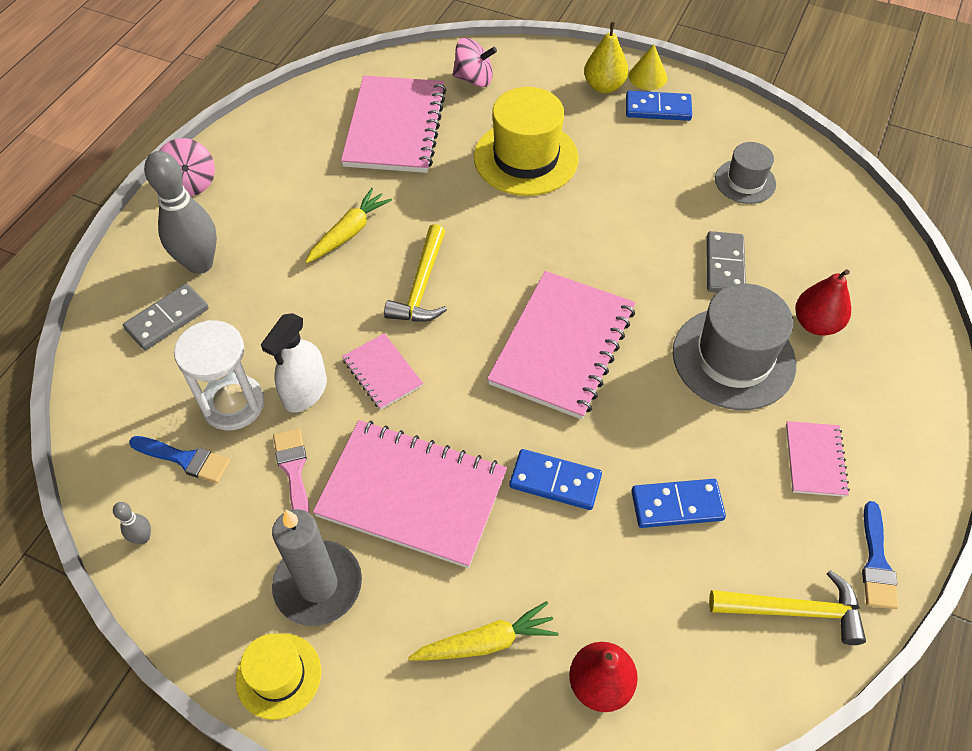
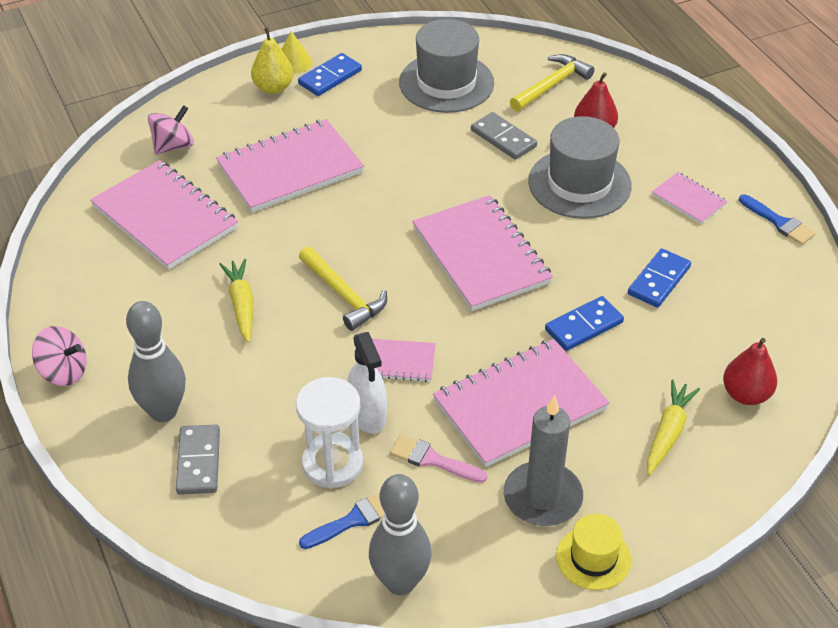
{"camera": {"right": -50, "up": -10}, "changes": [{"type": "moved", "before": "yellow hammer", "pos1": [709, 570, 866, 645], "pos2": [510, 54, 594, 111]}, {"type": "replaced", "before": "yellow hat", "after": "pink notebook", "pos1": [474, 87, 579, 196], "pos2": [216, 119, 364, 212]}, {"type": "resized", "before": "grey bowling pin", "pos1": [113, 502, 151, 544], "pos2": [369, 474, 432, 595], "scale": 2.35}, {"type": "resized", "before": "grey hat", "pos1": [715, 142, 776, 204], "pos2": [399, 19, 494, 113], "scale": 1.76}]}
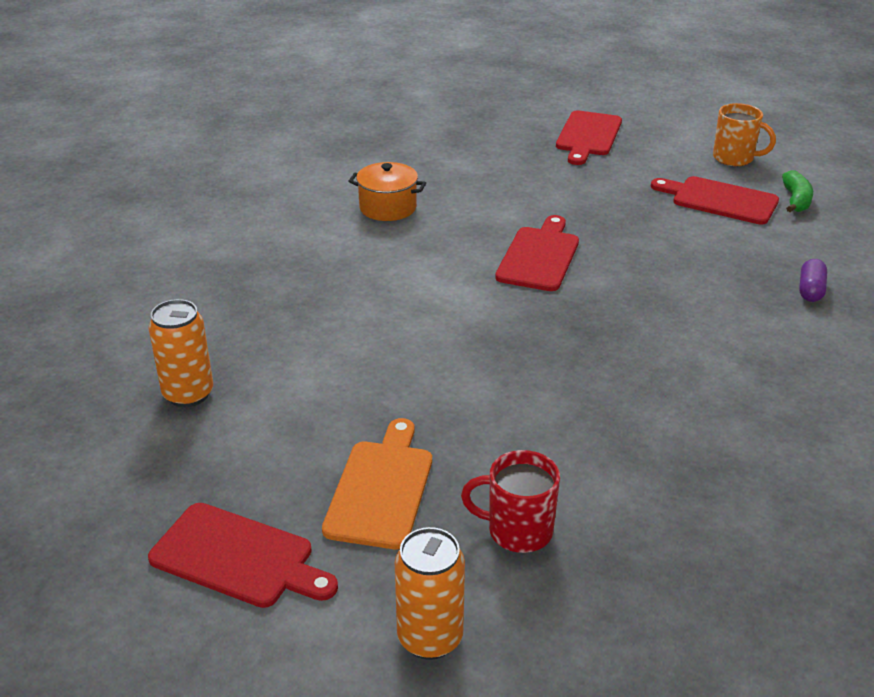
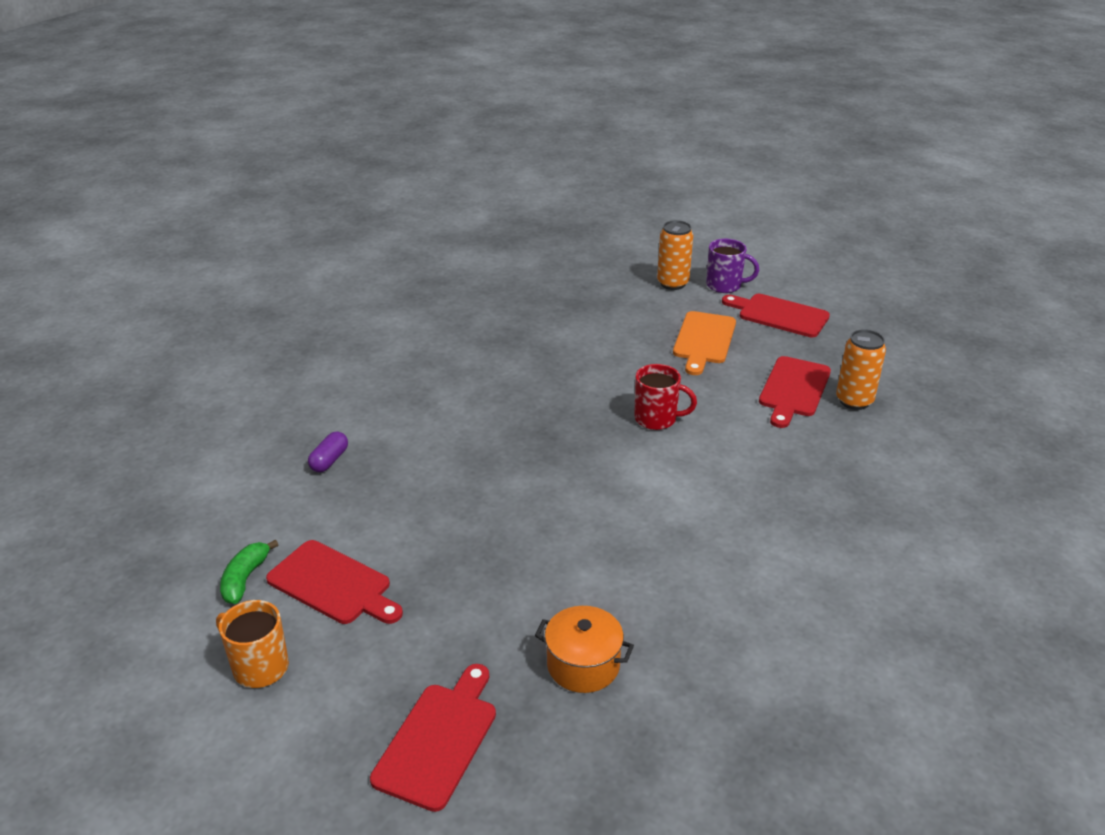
{"camera": {"right": -175, "up": 0}, "changes": [{"type": "added", "after": "purple mug", "pos2": [706, 239, 759, 293]}, {"type": "moved", "before": "orange pot", "pos1": [348, 162, 426, 221], "pos2": [535, 606, 634, 693]}, {"type": "moved", "before": "red mug", "pos1": [461, 450, 560, 553], "pos2": [634, 364, 697, 430]}, {"type": "moved", "before": "red cutting board", "pos1": [495, 215, 579, 291], "pos2": [759, 356, 831, 428]}]}
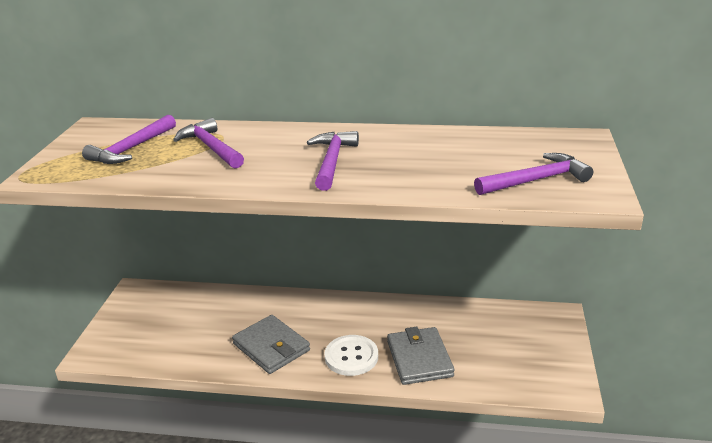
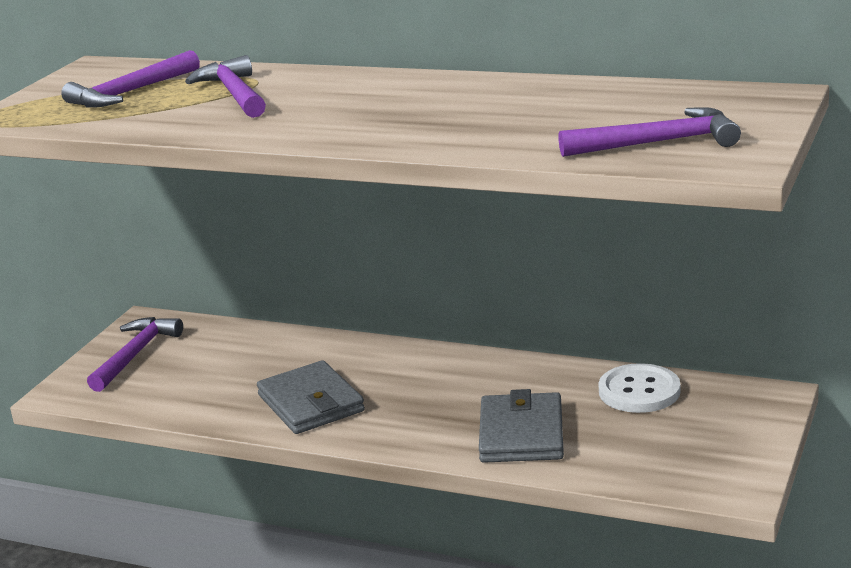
{"camera": {"right": 15, "up": -5}, "changes": [{"type": "moved", "before": "purple hammer", "pos1": [307, 131, 359, 191], "pos2": [87, 317, 183, 392]}, {"type": "moved", "before": "white button", "pos1": [324, 335, 378, 376], "pos2": [598, 363, 681, 413]}]}
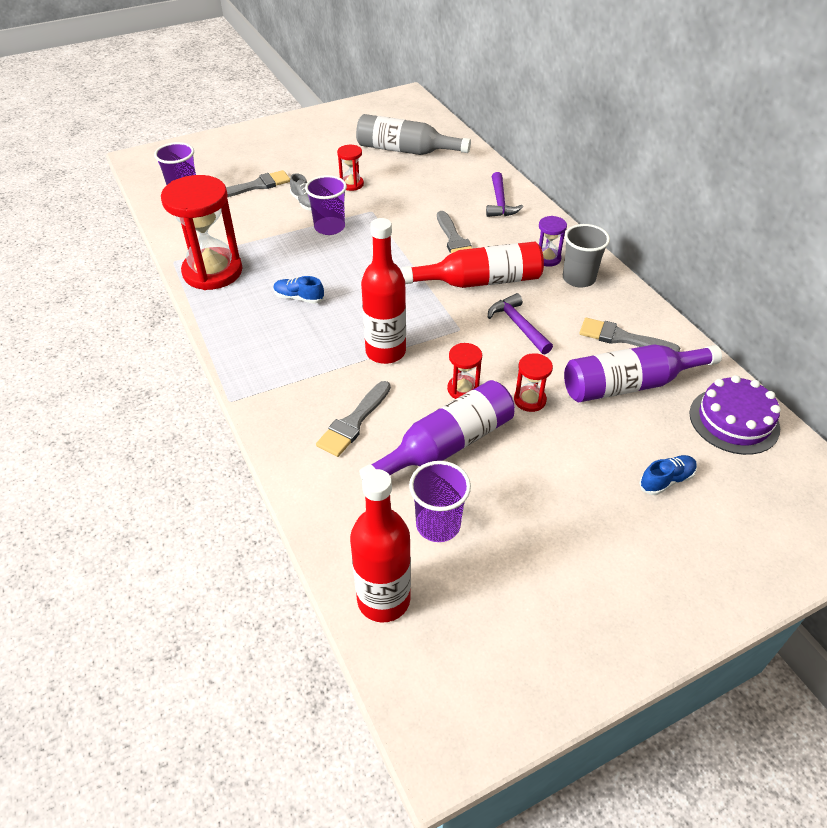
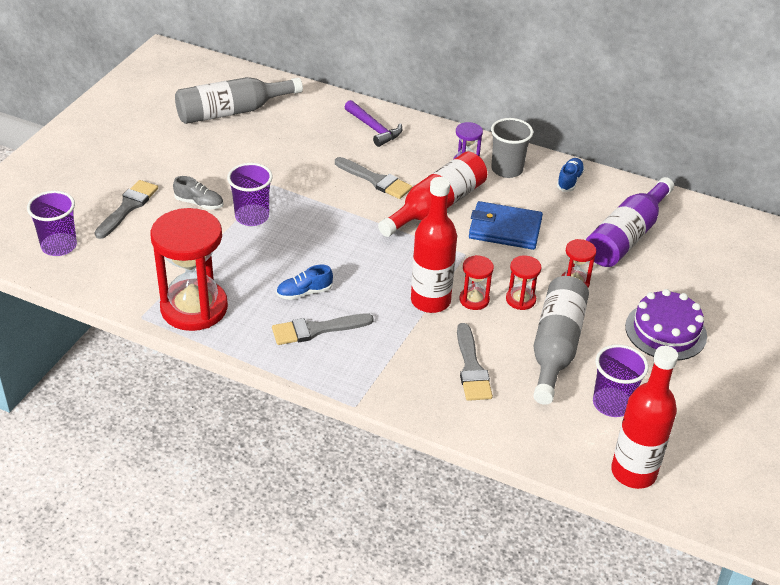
{"camera": {"right": -40, "up": -5}, "changes": [{"type": "moved", "before": "red hourglass", "pos1": [337, 145, 364, 191], "pos2": [459, 255, 494, 310]}, {"type": "moved", "before": "grey brush", "pos1": [580, 318, 680, 352], "pos2": [272, 314, 374, 345]}, {"type": "moved", "before": "blue shoe", "pos1": [639, 455, 697, 495], "pos2": [557, 158, 585, 192]}, {"type": "moved", "before": "purple cake", "pos1": [689, 375, 781, 455], "pos2": [625, 289, 707, 360]}, {"type": "replaced", "before": "purple hammer", "after": "blue wallet", "pos1": [488, 293, 553, 354], "pos2": [469, 201, 543, 250]}, {"type": "recoloured", "before": "purple bottle", "after": "grey bottle", "pos1": [359, 380, 515, 479], "pos2": [533, 276, 589, 405]}]}
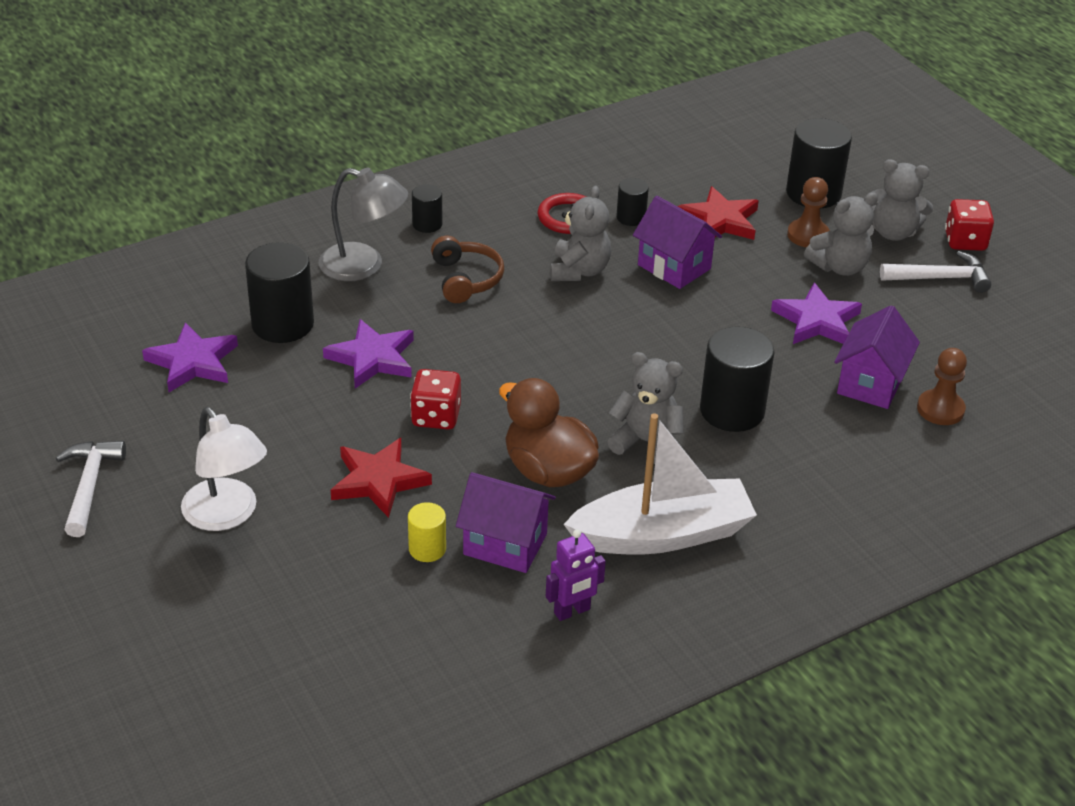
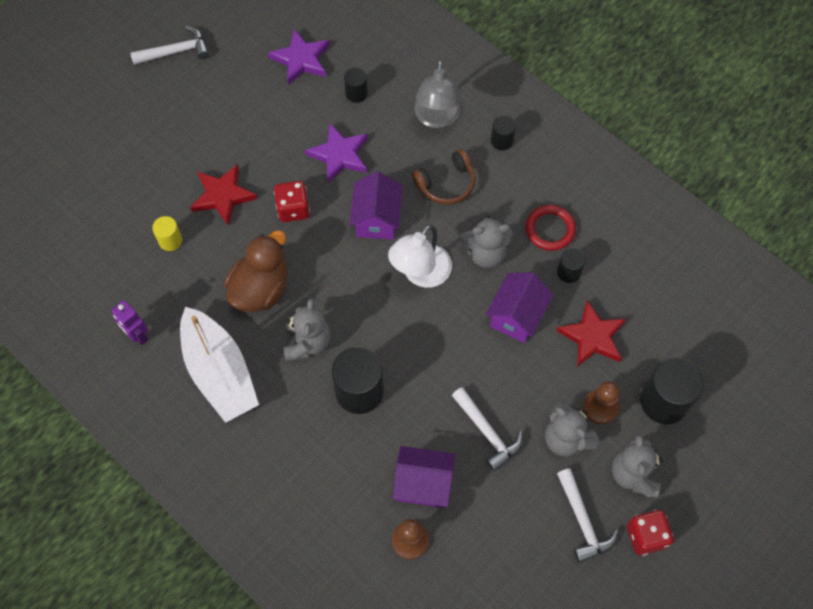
{"camera": {"right": 75, "up": 25}, "changes": [{"type": "moved", "before": "white lamp", "pos1": [181, 407, 267, 531], "pos2": [388, 225, 452, 288]}, {"type": "moved", "before": "purple house", "pos1": [456, 472, 556, 573], "pos2": [350, 171, 403, 240]}, {"type": "replaced", "before": "purple star", "after": "white hammer", "pos1": [771, 282, 862, 344], "pos2": [452, 387, 523, 471]}, {"type": "resized", "before": "black cylinder", "pos1": [245, 242, 314, 343], "pos2": [344, 68, 368, 103], "scale": 0.52}]}
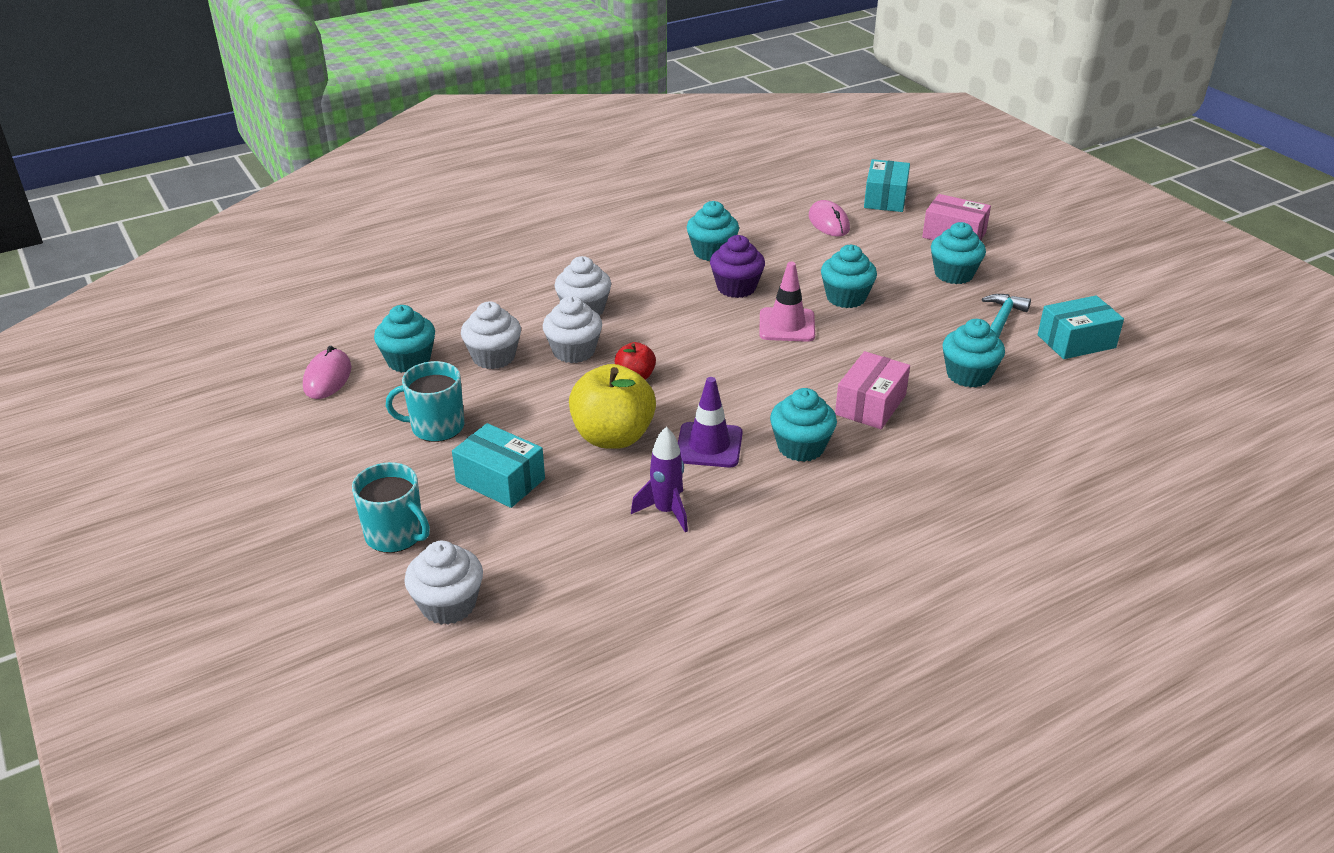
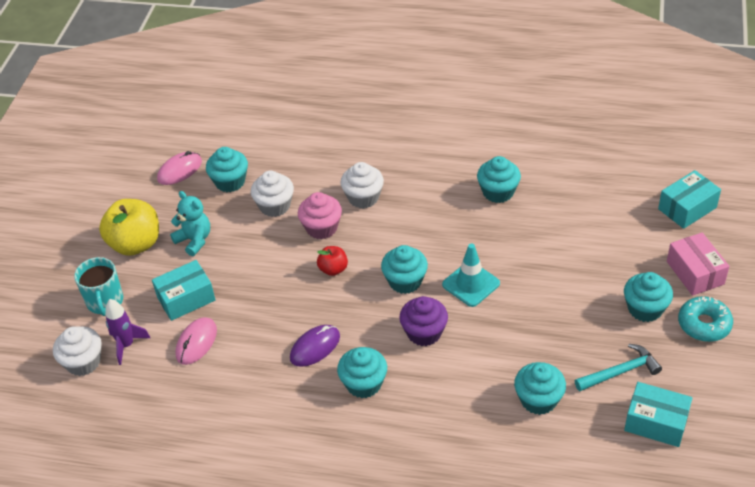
{"camera": {"right": 45, "up": 10}, "changes": [{"type": "removed", "before": "pink box", "pos1": [835, 351, 910, 429]}, {"type": "added", "after": "turquoise donut", "pos2": [678, 296, 733, 342]}, {"type": "moved", "before": "yellow apple", "pos1": [569, 364, 656, 449], "pos2": [99, 199, 159, 256]}, {"type": "moved", "before": "purple rocket", "pos1": [631, 426, 688, 532], "pos2": [105, 299, 150, 365]}, {"type": "moved", "before": "purple cupcake", "pos1": [710, 235, 765, 298], "pos2": [399, 296, 448, 346]}, {"type": "moved", "before": "pink mouse", "pos1": [809, 200, 850, 237], "pos2": [175, 317, 217, 365]}, {"type": "moved", "before": "turquoise cupcake", "pos1": [821, 245, 877, 308], "pos2": [381, 245, 428, 294]}, {"type": "replaced", "before": "turquoise mug", "after": "turquoise teddy bear", "pos1": [386, 361, 464, 442], "pos2": [170, 191, 210, 256]}, {"type": "replaced", "before": "purple traffic cone", "after": "purple mouse", "pos1": [678, 377, 743, 467], "pos2": [290, 325, 340, 367]}, {"type": "recoloured", "before": "white cupcake", "after": "pink cupcake", "pos1": [543, 296, 602, 363], "pos2": [298, 192, 342, 239]}, {"type": "recoloured", "before": "pink traffic cone", "after": "turquoise traffic cone", "pos1": [759, 262, 815, 342], "pos2": [442, 244, 500, 307]}, {"type": "turned", "before": "turquoise box", "pos1": [452, 423, 545, 508], "pos2": [152, 260, 215, 321], "turn": 75}]}
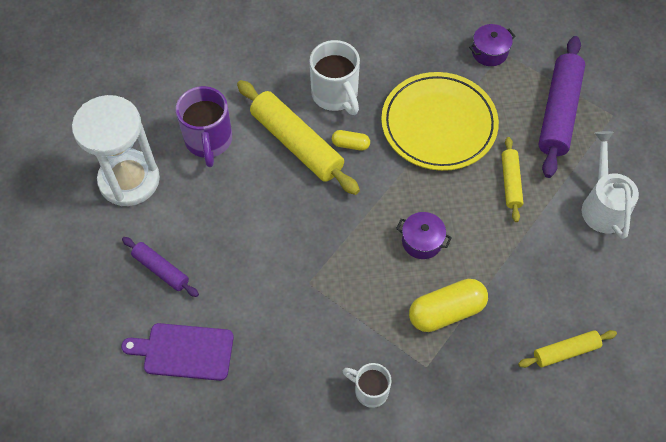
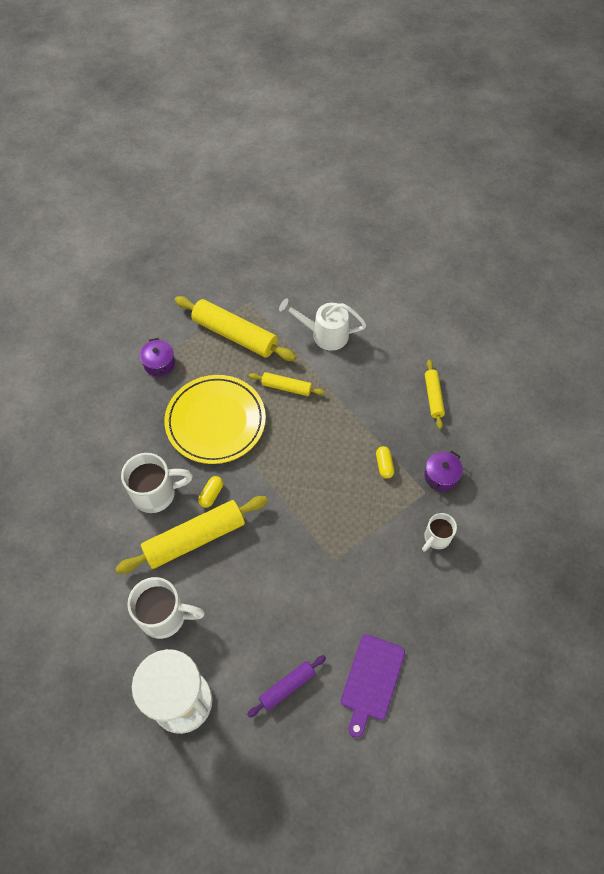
{"camera": {"right": -75, "up": 0}, "changes": [{"type": "moved", "before": "purple pot", "pos1": [396, 212, 452, 259], "pos2": [424, 451, 463, 491]}, {"type": "recoloured", "before": "purple mug", "after": "white mug", "pos1": [176, 86, 232, 167], "pos2": [127, 577, 205, 639]}, {"type": "recoloured", "before": "purple rolling pin", "after": "yellow rolling pin", "pos1": [538, 36, 585, 178], "pos2": [175, 296, 296, 361]}, {"type": "resized", "before": "yellow capsule", "pos1": [409, 279, 488, 332], "pos2": [376, 446, 394, 479], "scale": 0.52}]}
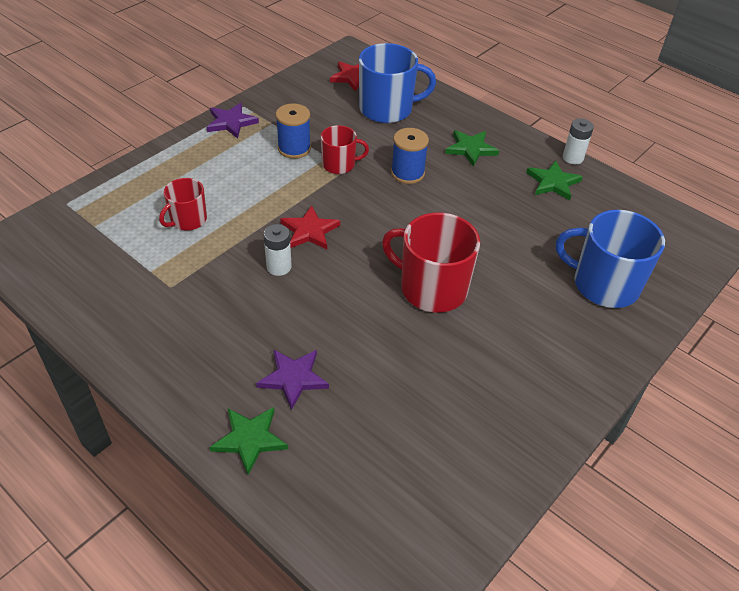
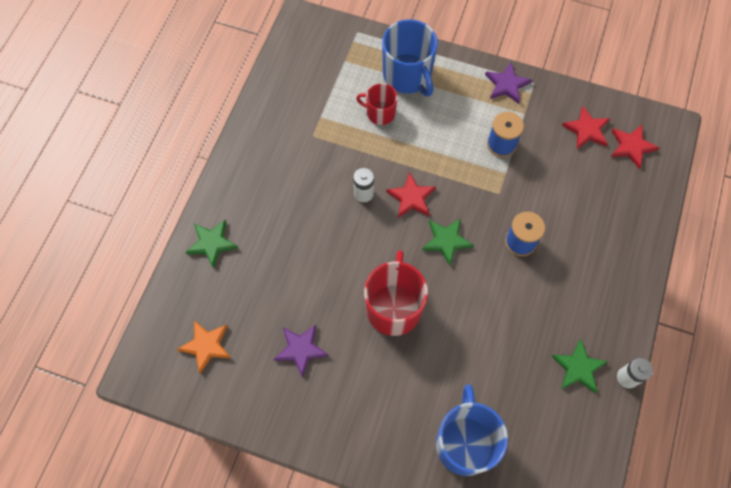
{"camera": {"right": 70, "up": 20}, "changes": [{"type": "removed", "before": "red mug", "pos1": [321, 125, 369, 174]}, {"type": "added", "after": "orange star", "pos2": [177, 320, 231, 374]}, {"type": "added", "after": "red star", "pos2": [562, 106, 610, 149]}, {"type": "moved", "before": "purple star", "pos1": [256, 349, 329, 410], "pos2": [274, 325, 329, 378]}, {"type": "moved", "before": "blue mug", "pos1": [359, 43, 436, 123], "pos2": [382, 19, 438, 96]}, {"type": "moved", "before": "green star", "pos1": [445, 130, 499, 167], "pos2": [422, 218, 474, 266]}]}
